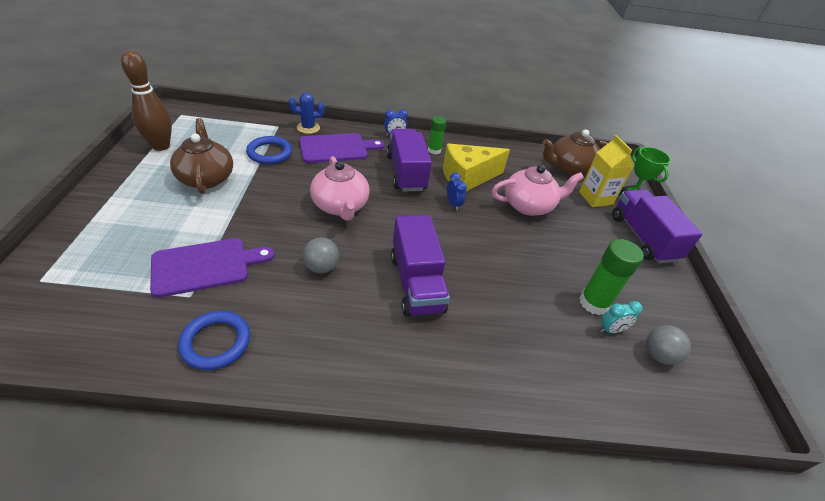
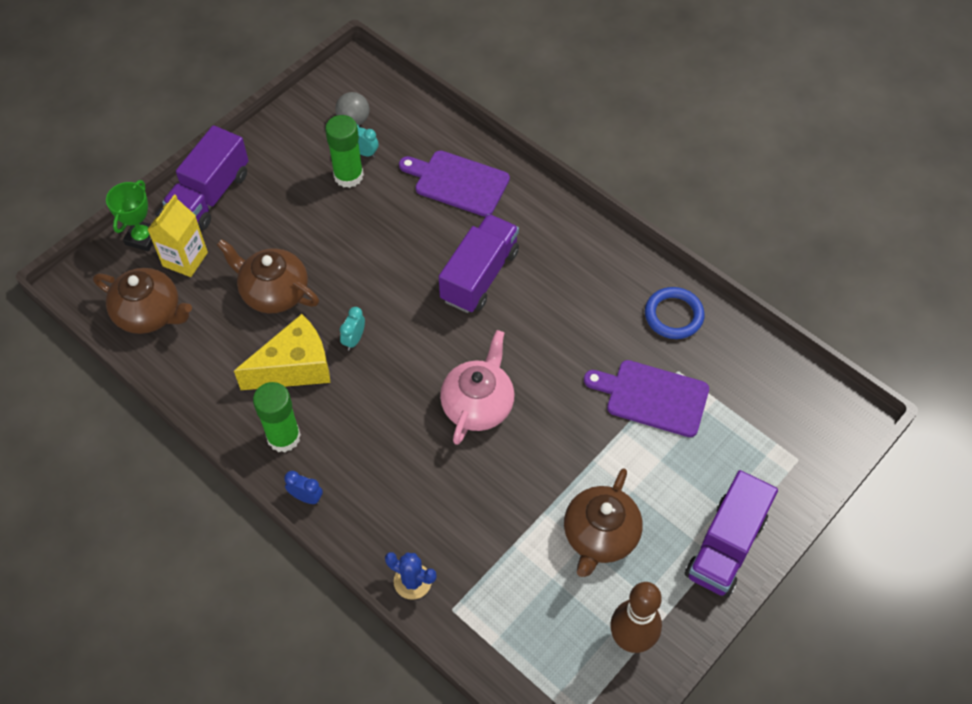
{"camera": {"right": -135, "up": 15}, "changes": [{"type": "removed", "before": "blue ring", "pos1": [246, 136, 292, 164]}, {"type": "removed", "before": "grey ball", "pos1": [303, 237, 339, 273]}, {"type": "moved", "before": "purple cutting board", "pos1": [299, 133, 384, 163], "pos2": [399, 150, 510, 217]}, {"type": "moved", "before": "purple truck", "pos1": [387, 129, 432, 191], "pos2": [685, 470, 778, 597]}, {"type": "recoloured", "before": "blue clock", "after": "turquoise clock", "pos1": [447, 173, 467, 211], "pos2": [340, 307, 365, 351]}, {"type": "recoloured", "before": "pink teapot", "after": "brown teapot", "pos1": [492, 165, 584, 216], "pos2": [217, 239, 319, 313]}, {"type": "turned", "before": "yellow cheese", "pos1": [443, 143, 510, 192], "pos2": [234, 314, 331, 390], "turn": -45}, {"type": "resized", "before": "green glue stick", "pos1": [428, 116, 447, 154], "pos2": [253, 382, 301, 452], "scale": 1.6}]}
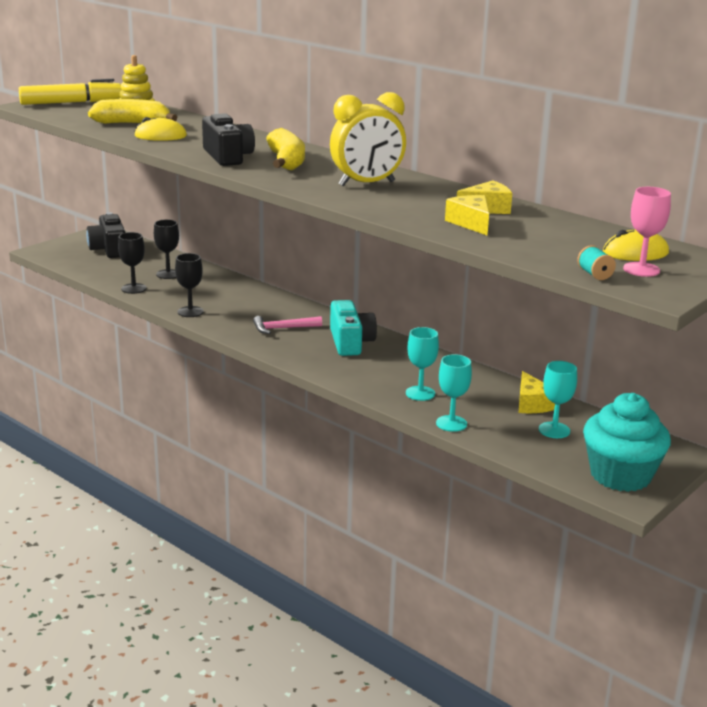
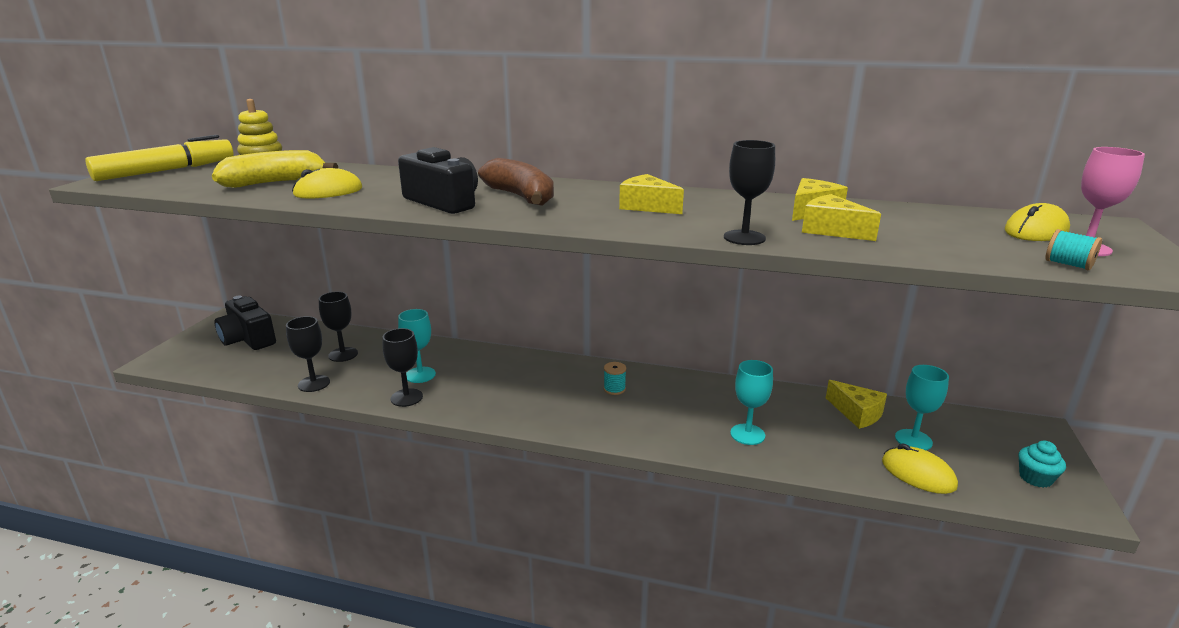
{"camera": {"right": -25, "up": 0}, "changes": [{"type": "removed", "before": "pink hammer", "pos1": [253, 316, 322, 334]}, {"type": "added", "after": "black goblet", "pos2": [724, 140, 775, 245]}, {"type": "added", "after": "yellow mouse", "pos2": [882, 443, 958, 494]}, {"type": "moved", "before": "turquoise goblet", "pos1": [436, 354, 472, 432], "pos2": [398, 309, 436, 383]}, {"type": "replaced", "before": "yellow clock", "after": "yellow cheese", "pos1": [330, 92, 406, 186], "pos2": [619, 174, 684, 214]}, {"type": "replaced", "before": "turquoise camera", "after": "turquoise spool", "pos1": [330, 300, 377, 356], "pos2": [604, 362, 626, 395]}, {"type": "recoloured", "before": "yellow banana", "after": "brown banana", "pos1": [266, 128, 305, 171], "pos2": [478, 158, 554, 206]}, {"type": "resized", "before": "turquoise cupcake", "pos1": [583, 393, 671, 492], "pos2": [1019, 440, 1066, 488], "scale": 0.43}]}
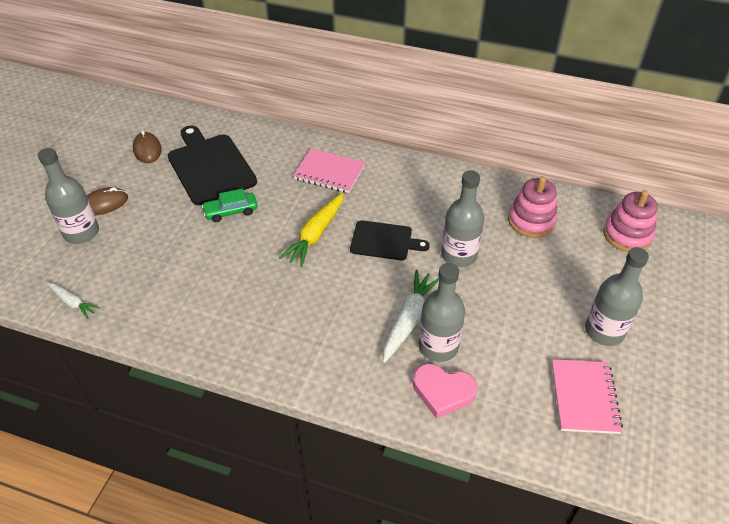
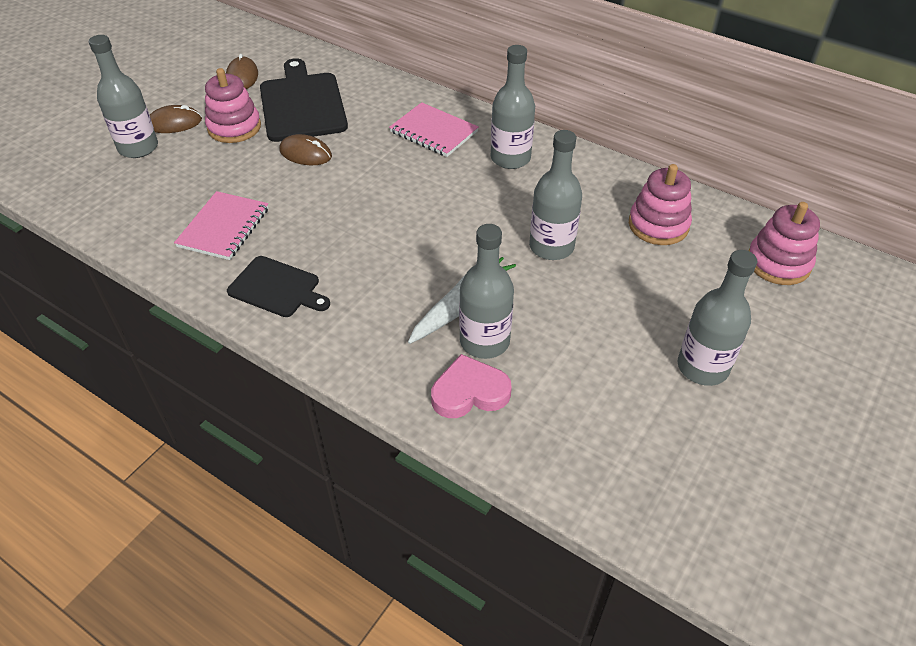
{"camera": {"right": 15, "up": 0}, "changes": [{"type": "removed", "before": "white carrot", "pos1": [47, 283, 100, 319]}, {"type": "removed", "before": "yellow carrot", "pos1": [279, 193, 344, 267]}, {"type": "added", "after": "pink stacking toy", "pos2": [205, 68, 261, 143]}, {"type": "added", "after": "grey bottle", "pos2": [491, 45, 535, 169]}, {"type": "moved", "before": "black cutting board", "pos1": [350, 220, 430, 260], "pos2": [227, 256, 330, 317]}, {"type": "moved", "before": "pink notebook", "pos1": [552, 359, 623, 434], "pos2": [174, 191, 268, 260]}, {"type": "replaced", "before": "green car", "after": "brown mouse", "pos1": [202, 188, 258, 222], "pos2": [279, 134, 332, 165]}, {"type": "turned", "before": "pink heart", "pos1": [413, 364, 477, 418], "pos2": [431, 354, 512, 418], "turn": 135}]}
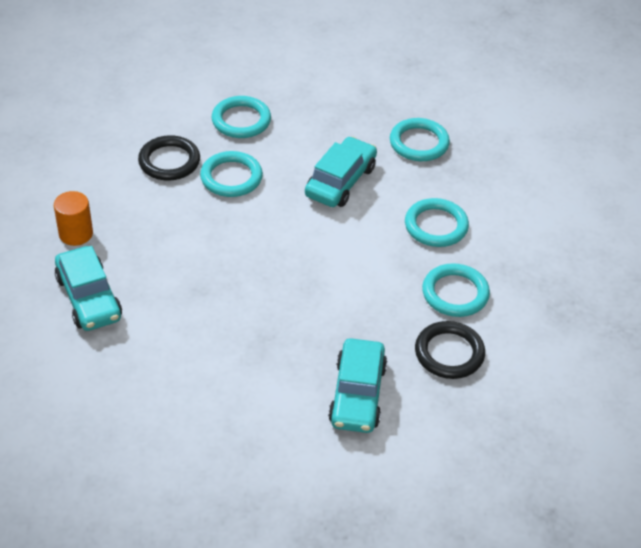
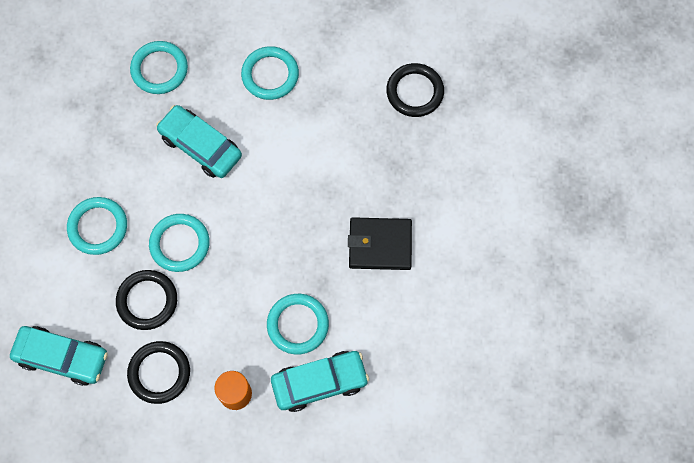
{"camera": {"right": -80, "up": 25}, "changes": [{"type": "added", "after": "black ring", "pos2": [127, 341, 190, 404]}, {"type": "added", "after": "black wallet", "pos2": [348, 217, 412, 270]}, {"type": "moved", "before": "turquoise car", "pos1": [328, 338, 387, 433], "pos2": [10, 326, 108, 386]}, {"type": "moved", "before": "turquoise ring", "pos1": [422, 263, 490, 317], "pos2": [267, 294, 329, 354]}]}
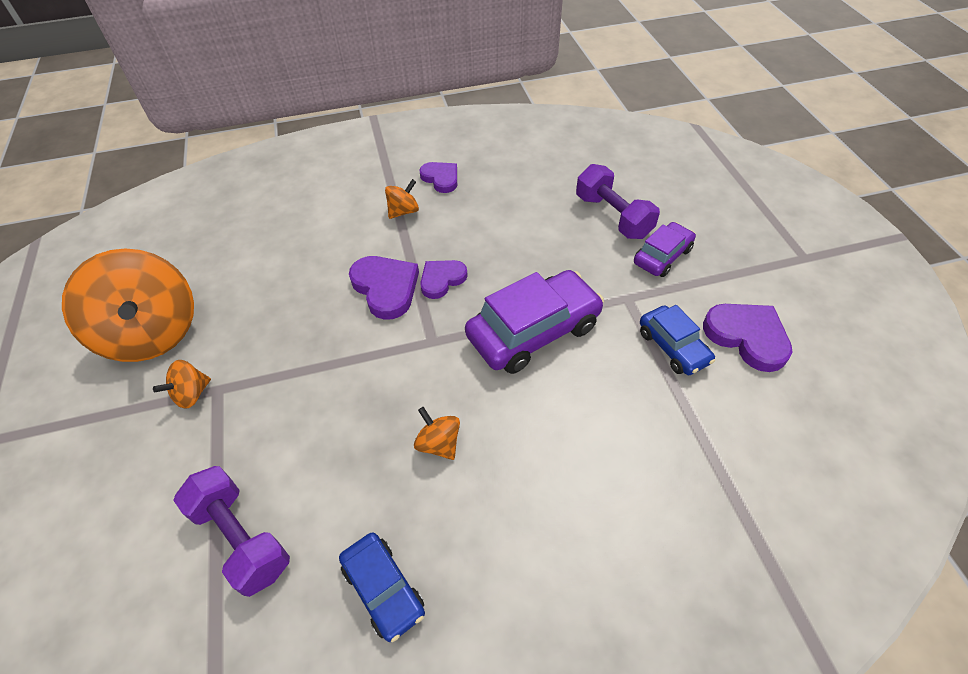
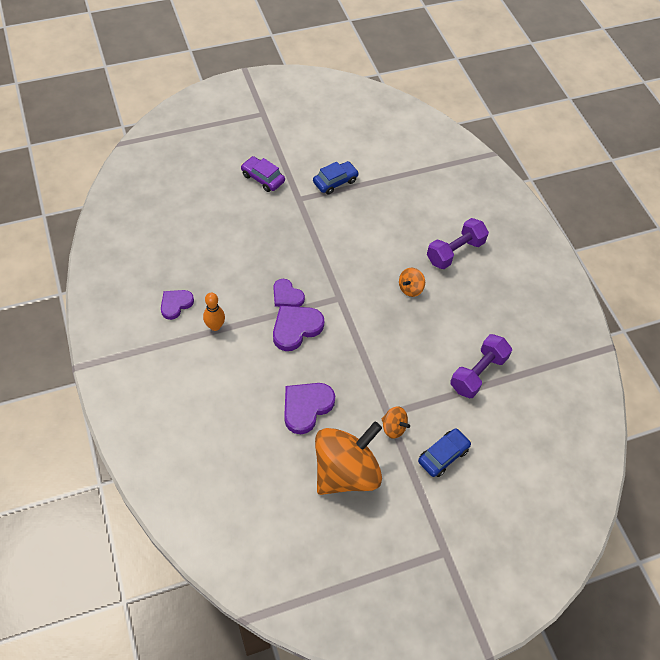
{"camera": {"right": -100, "up": 5}, "changes": [{"type": "removed", "before": "purple car", "pos1": [465, 270, 604, 374]}, {"type": "moved", "before": "blue car", "pos1": [339, 532, 425, 642], "pos2": [418, 428, 471, 477]}, {"type": "moved", "before": "purple dumbbell", "pos1": [576, 164, 660, 239], "pos2": [427, 218, 489, 269]}, {"type": "moved", "before": "purple heart", "pos1": [703, 304, 792, 372], "pos2": [284, 383, 335, 434]}, {"type": "replaced", "before": "orange spinning top", "after": "orange bowling pin", "pos1": [385, 179, 419, 219], "pos2": [203, 293, 225, 331]}]}
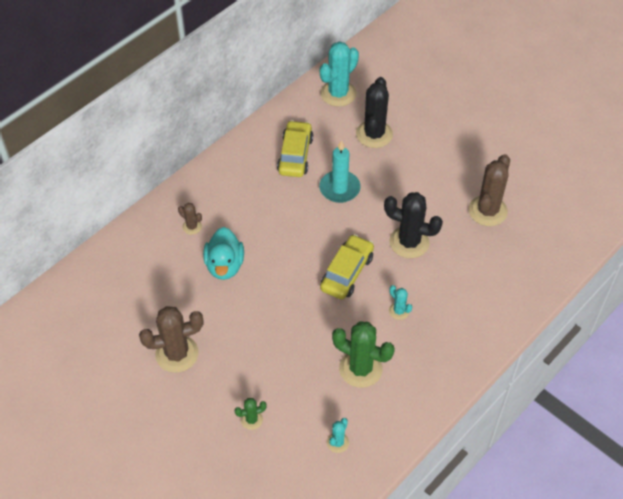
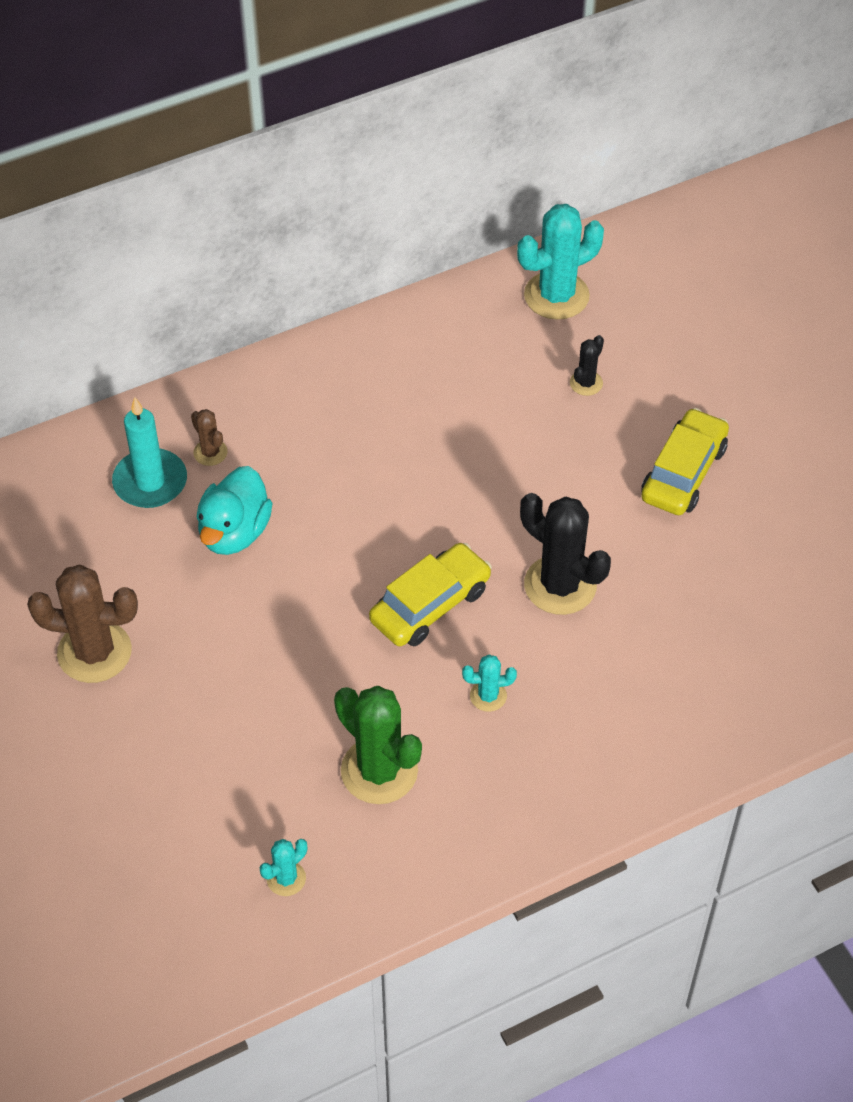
{"camera": {"right": 20, "up": 0}, "changes": [{"type": "removed", "before": "green cactus", "pos1": [234, 398, 267, 430]}, {"type": "removed", "before": "brown cactus", "pos1": [468, 154, 510, 226]}, {"type": "moved", "before": "yellow car", "pos1": [277, 120, 313, 177], "pos2": [641, 408, 729, 515]}, {"type": "moved", "before": "turquoise candle", "pos1": [319, 140, 360, 203], "pos2": [112, 397, 187, 508]}, {"type": "turned", "before": "turquoise cactus", "pos1": [389, 285, 412, 320], "pos2": [462, 655, 517, 712], "turn": -75}, {"type": "resized", "before": "black cactus", "pos1": [356, 77, 393, 148], "pos2": [570, 335, 604, 396], "scale": 0.49}]}
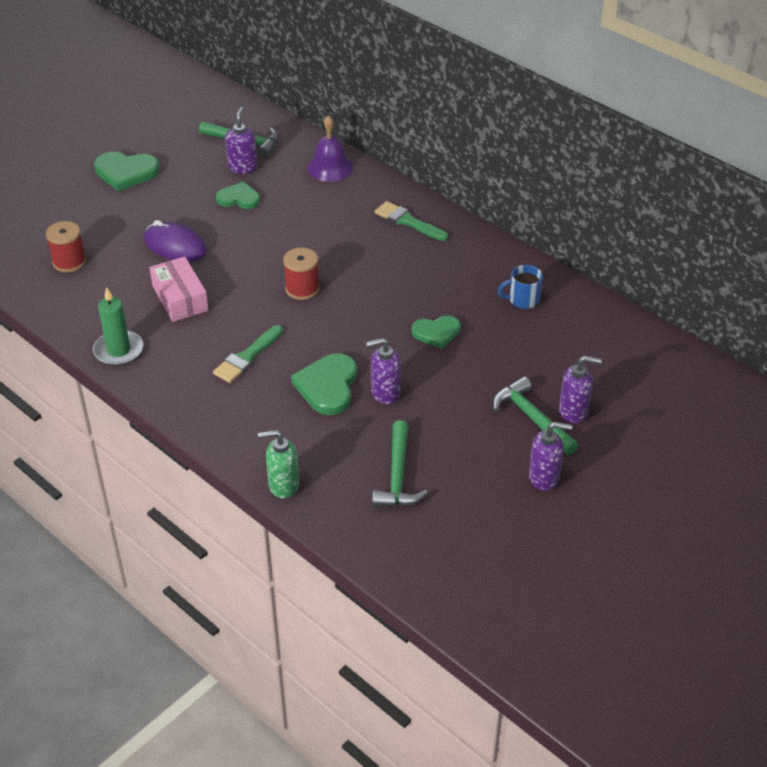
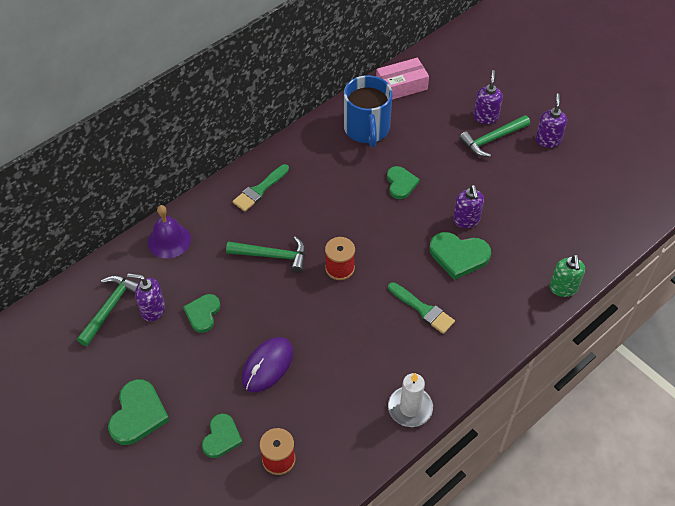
{"camera": {"right": -85, "up": 10}, "changes": [{"type": "added", "after": "green heart", "pos2": [202, 413, 243, 458]}, {"type": "moved", "before": "pink box", "pos1": [149, 257, 209, 322], "pos2": [376, 58, 429, 100]}, {"type": "moved", "before": "green hammer", "pos1": [372, 420, 428, 507], "pos2": [226, 236, 306, 273]}, {"type": "recoloured", "before": "green candle", "after": "white candle", "pos1": [93, 287, 143, 366], "pos2": [388, 373, 433, 427]}, {"type": "resized", "before": "blue mug", "pos1": [498, 265, 543, 309], "pos2": [344, 75, 392, 147], "scale": 1.97}]}
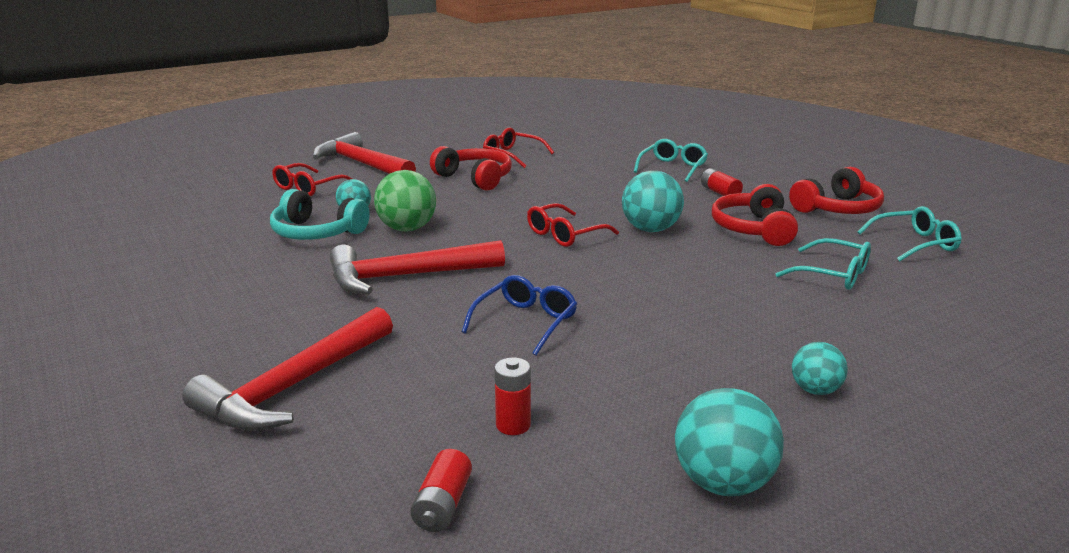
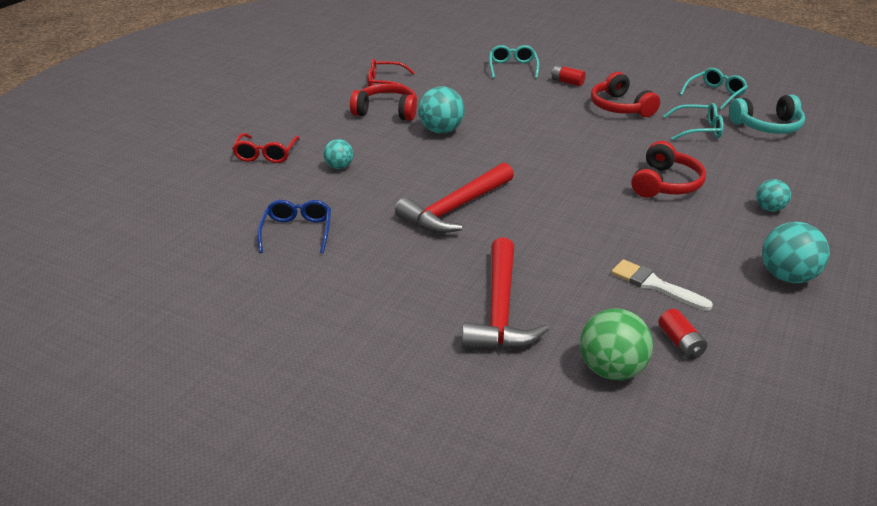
{"camera": {"right": -30, "up": 10}, "changes": [{"type": "removed", "before": "red hammer", "pos1": [313, 132, 416, 174]}, {"type": "removed", "before": "red glasses", "pos1": [527, 203, 619, 247]}, {"type": "moved", "before": "turquoise headphones", "pos1": [270, 189, 370, 240], "pos2": [729, 95, 805, 134]}, {"type": "moved", "before": "green ball", "pos1": [374, 170, 436, 231], "pos2": [580, 308, 653, 380]}, {"type": "moved", "before": "blue glasses", "pos1": [462, 275, 577, 356], "pos2": [257, 200, 331, 253]}, {"type": "moved", "before": "turquoise ball", "pos1": [622, 171, 684, 232], "pos2": [418, 86, 465, 133]}, {"type": "moved", "before": "red headphones", "pos1": [789, 167, 884, 214], "pos2": [631, 141, 706, 198]}, {"type": "replaced", "before": "red battery", "after": "white brush", "pos1": [494, 358, 531, 435], "pos2": [611, 259, 713, 311]}]}
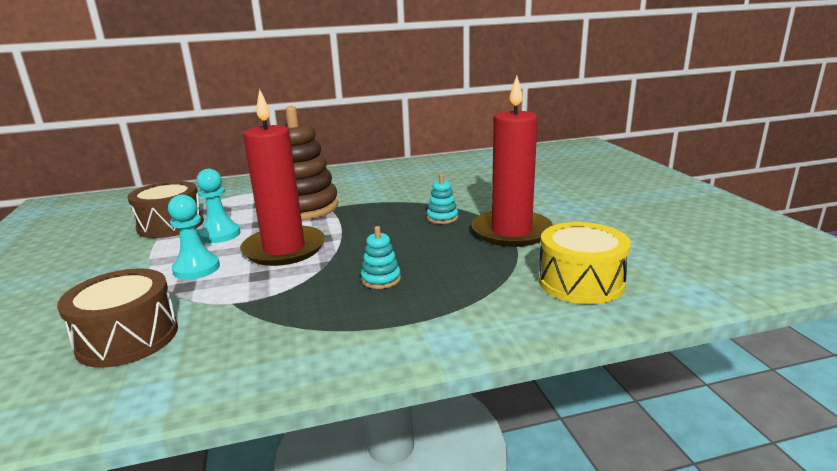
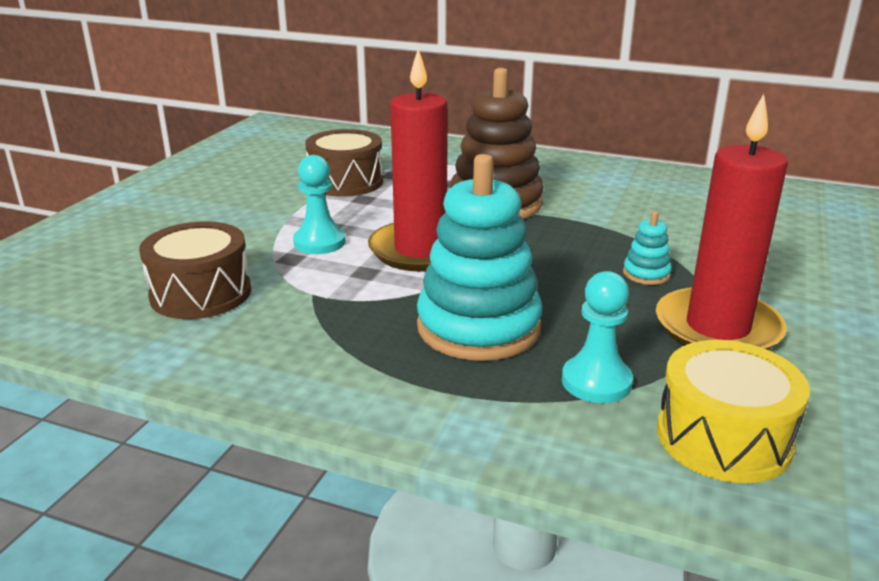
{"camera": {"right": 35, "up": 5}, "changes": [{"type": "moved", "before": "turquoise pawn", "pos1": [197, 169, 240, 243], "pos2": [562, 271, 633, 403]}, {"type": "resized", "before": "turquoise stacking toy", "pos1": [361, 226, 401, 289], "pos2": [417, 154, 542, 361], "scale": 2.37}]}
